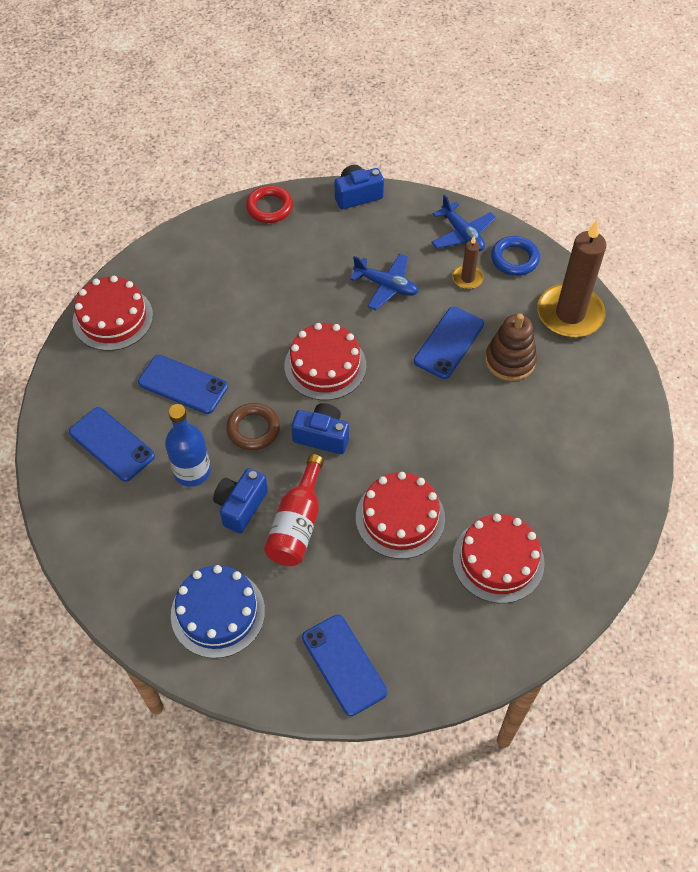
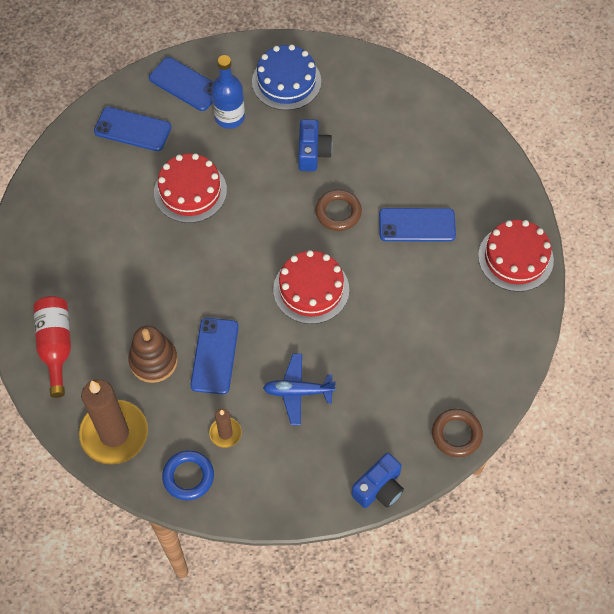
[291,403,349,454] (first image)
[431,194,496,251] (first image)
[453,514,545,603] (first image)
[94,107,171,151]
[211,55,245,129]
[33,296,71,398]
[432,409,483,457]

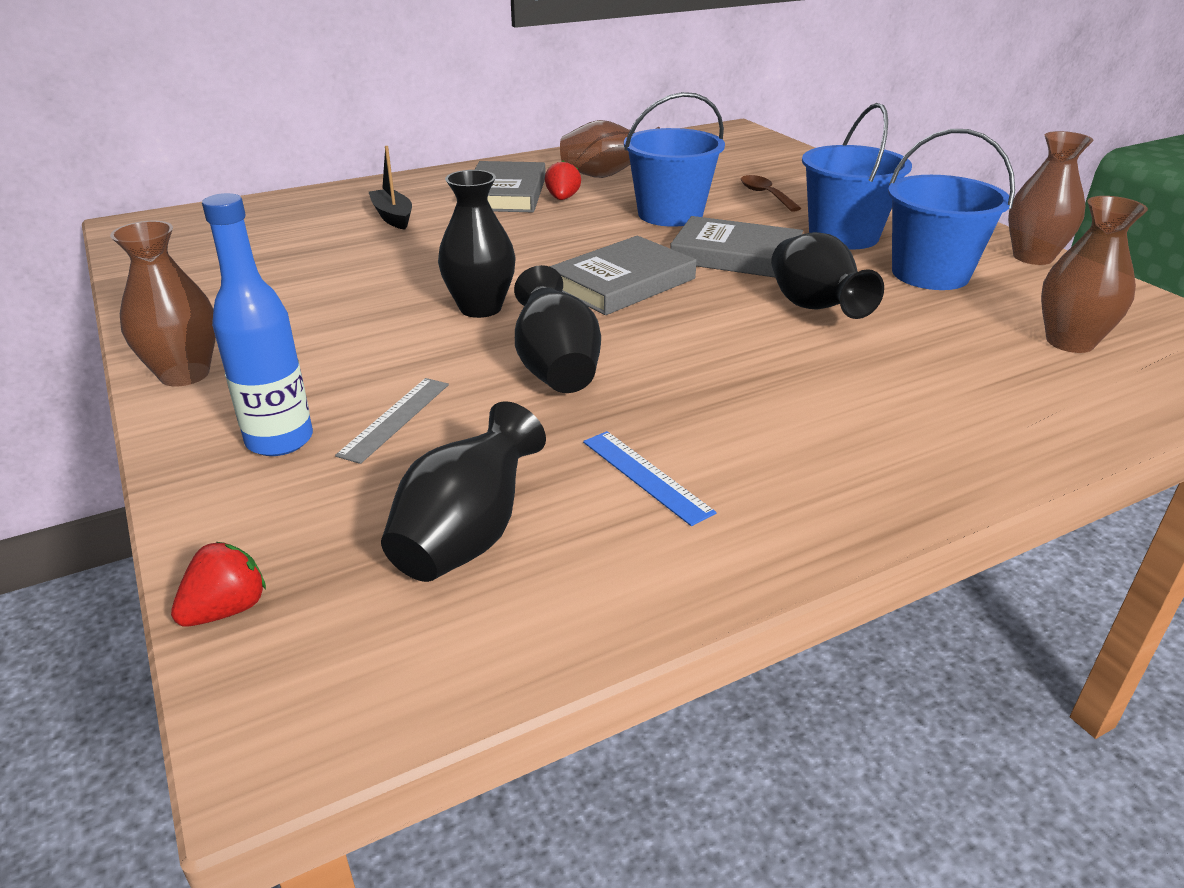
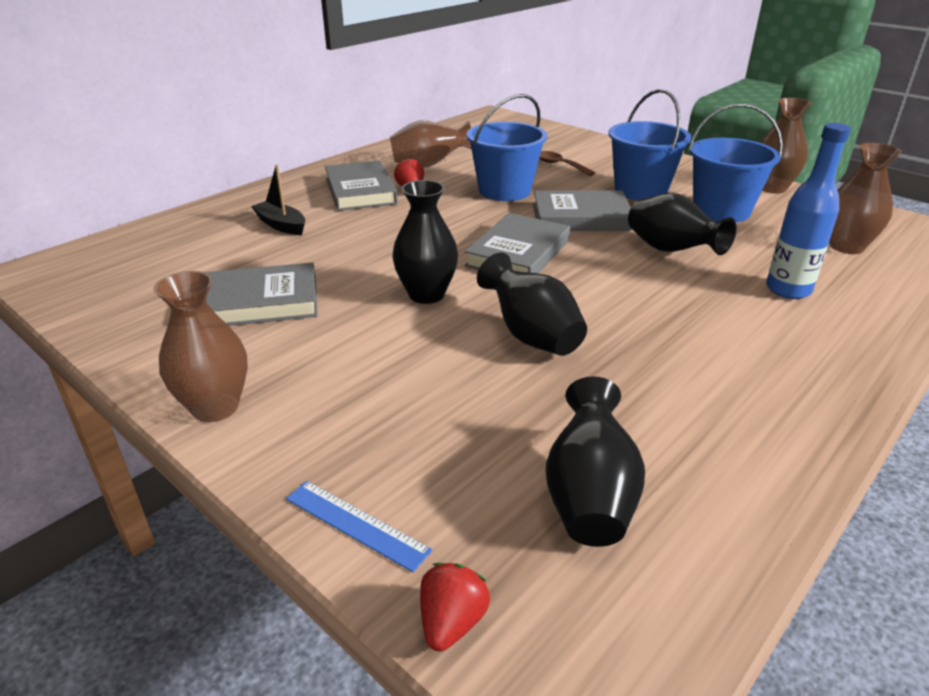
[335,378,449,464] (first image)
[205,262,318,326]
[766,123,851,299]
[286,481,432,572]

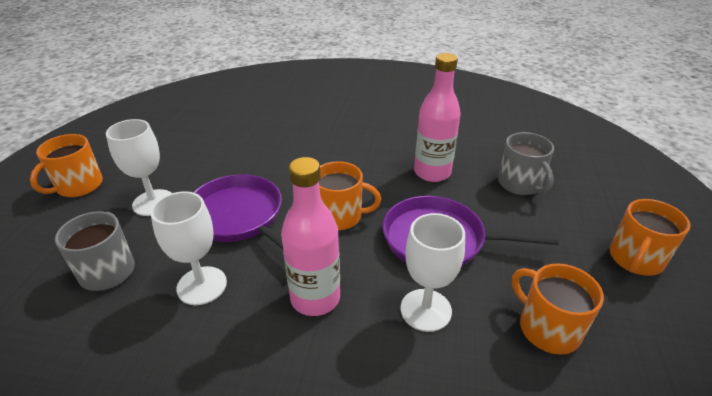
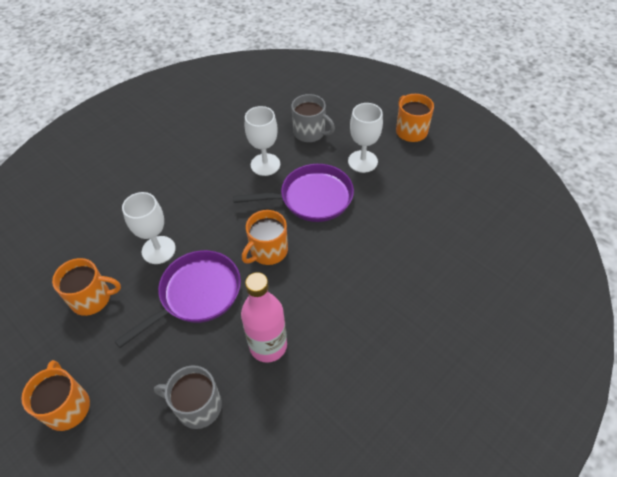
[281,157,340,316] (first image)

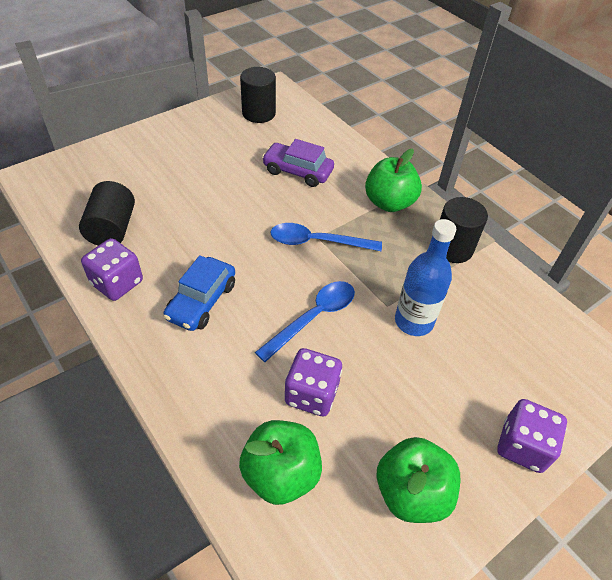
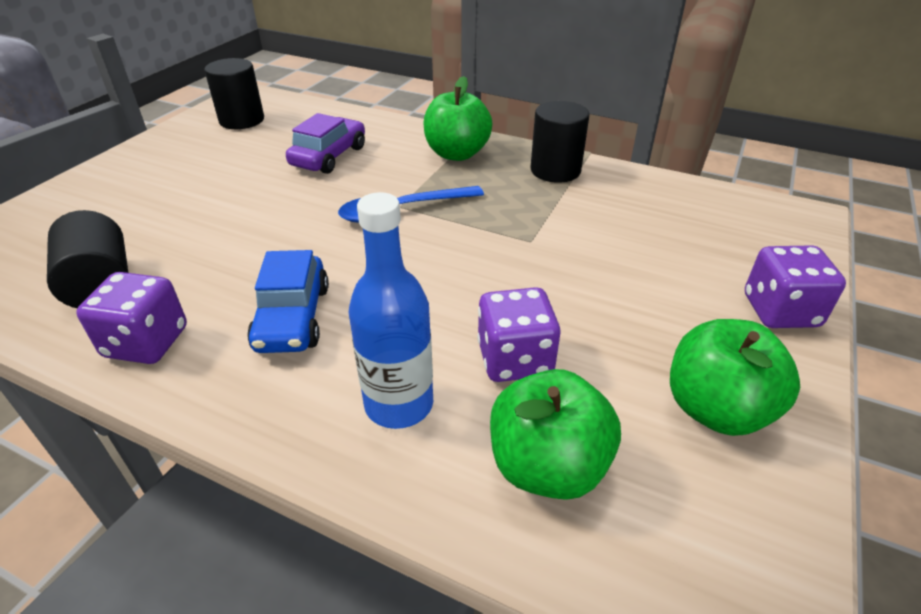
[255,281,355,362] (first image)
[349,192,433,429]
[286,113,365,174]

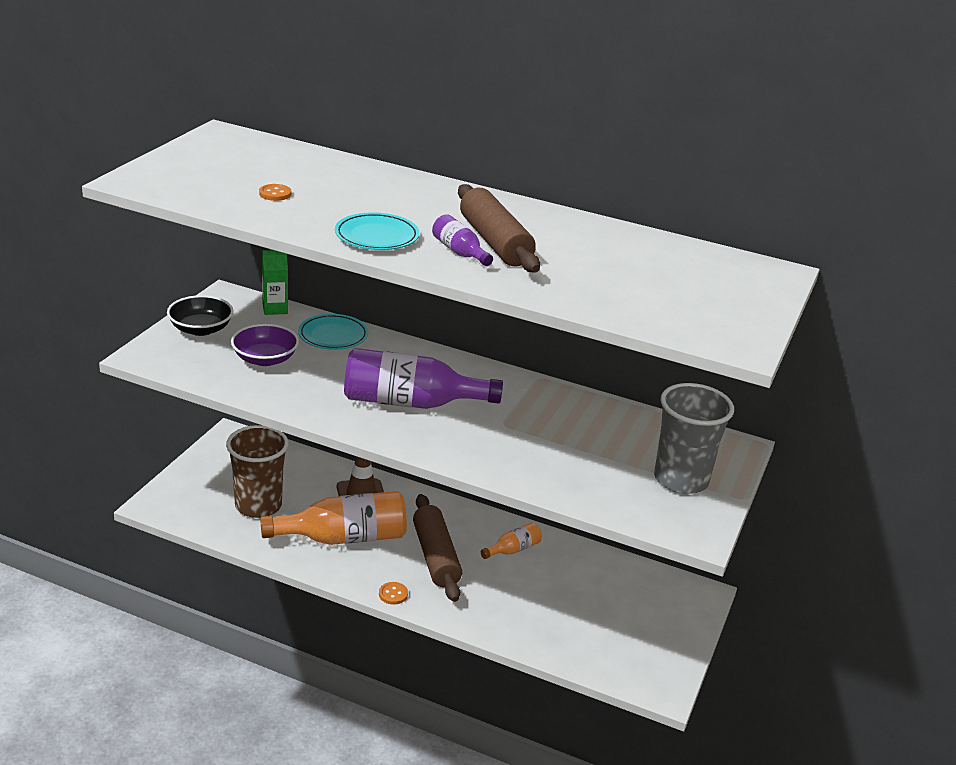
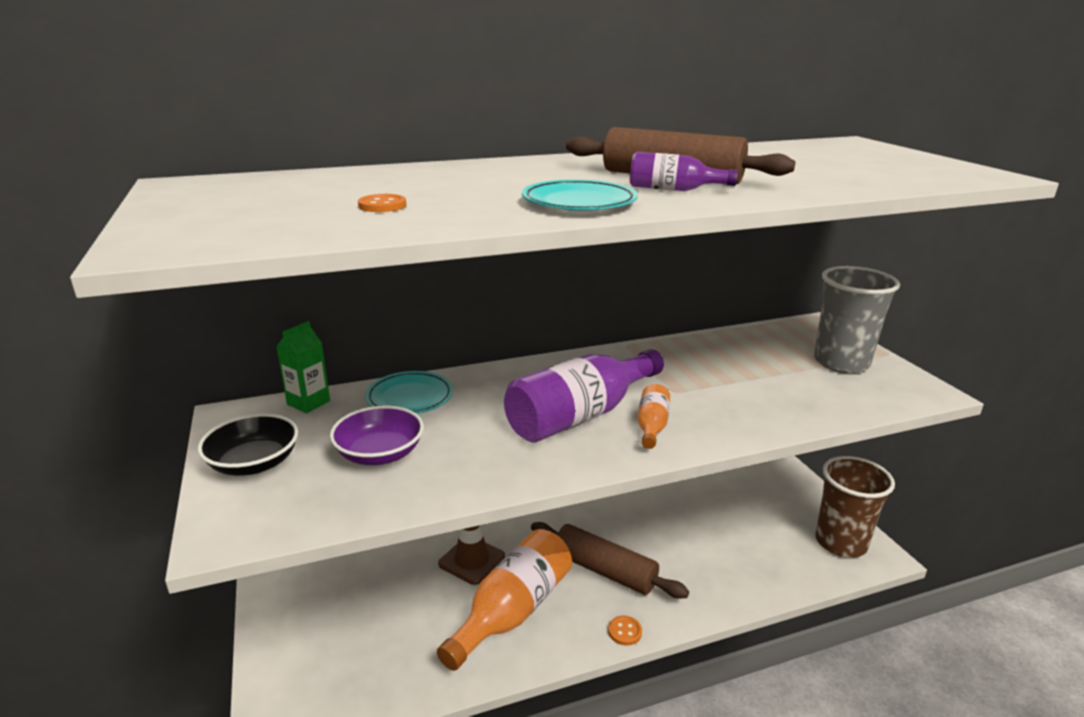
[815,456,895,558]
[638,384,670,449]

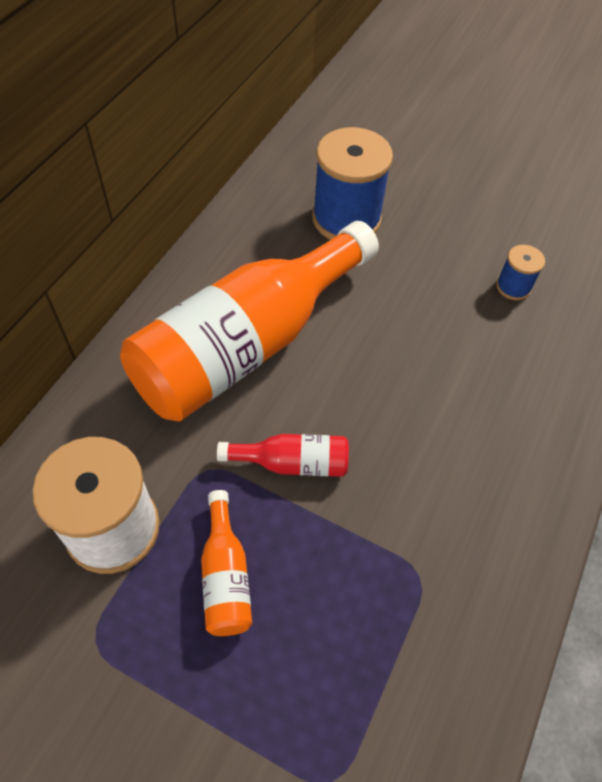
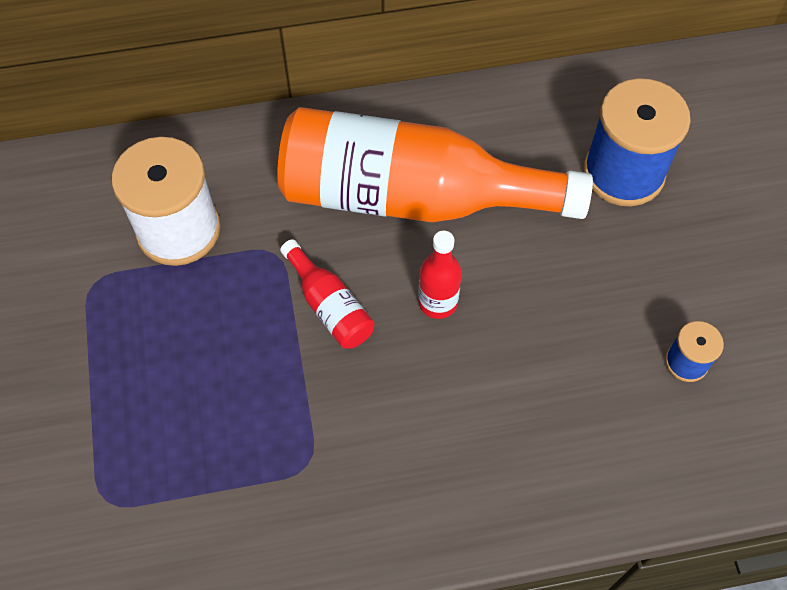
[201,490,252,636] (first image)
[418,231,462,319]

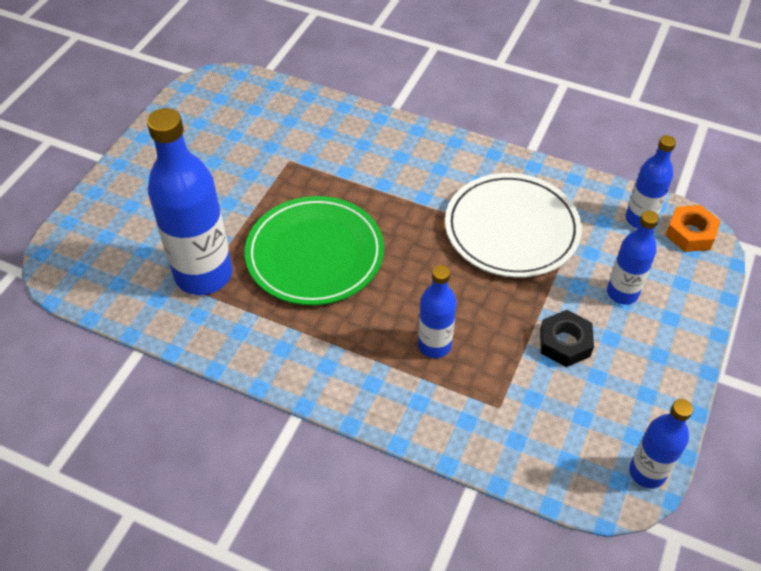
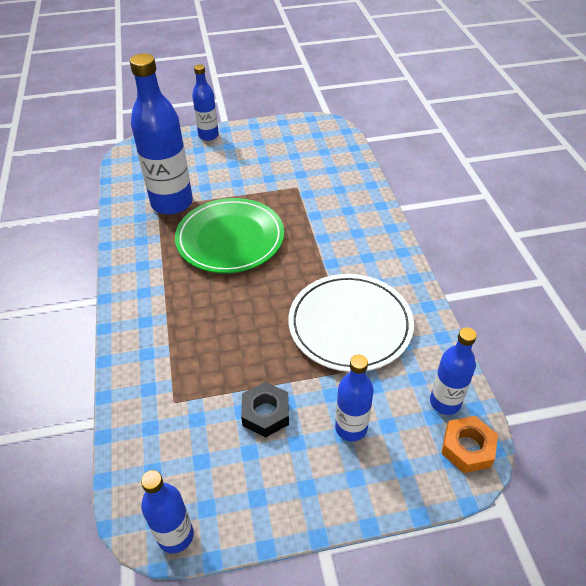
[192,64,219,141]

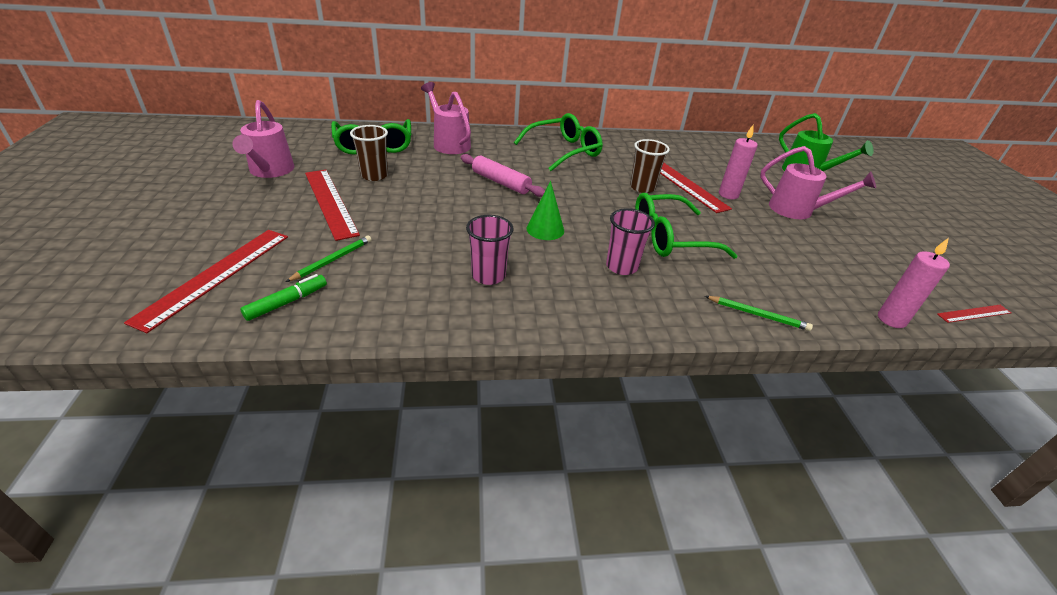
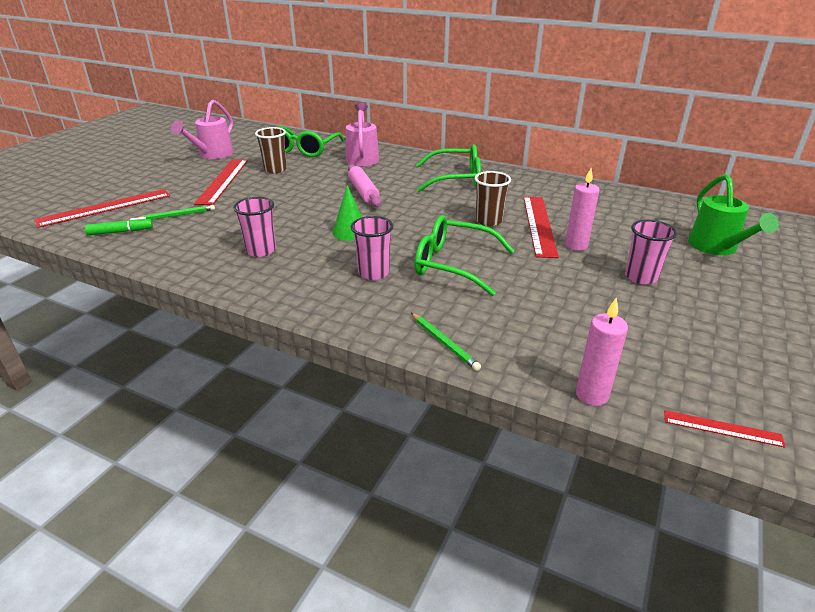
[625,220,677,285]

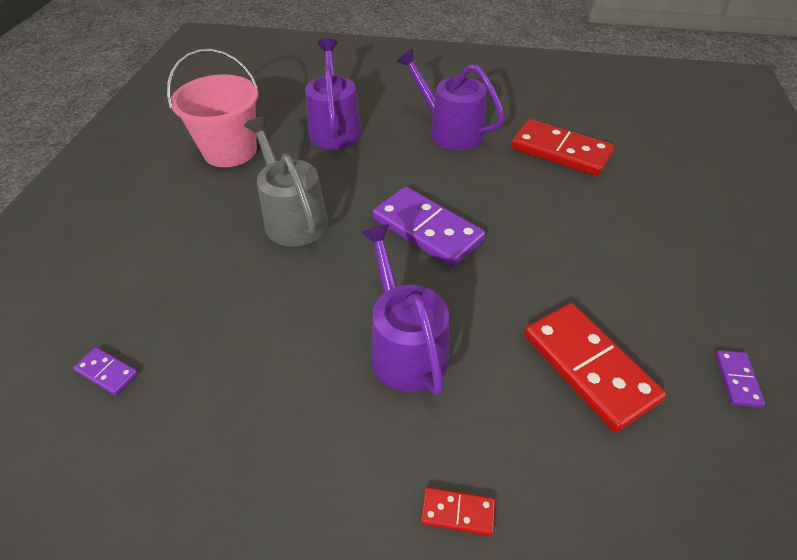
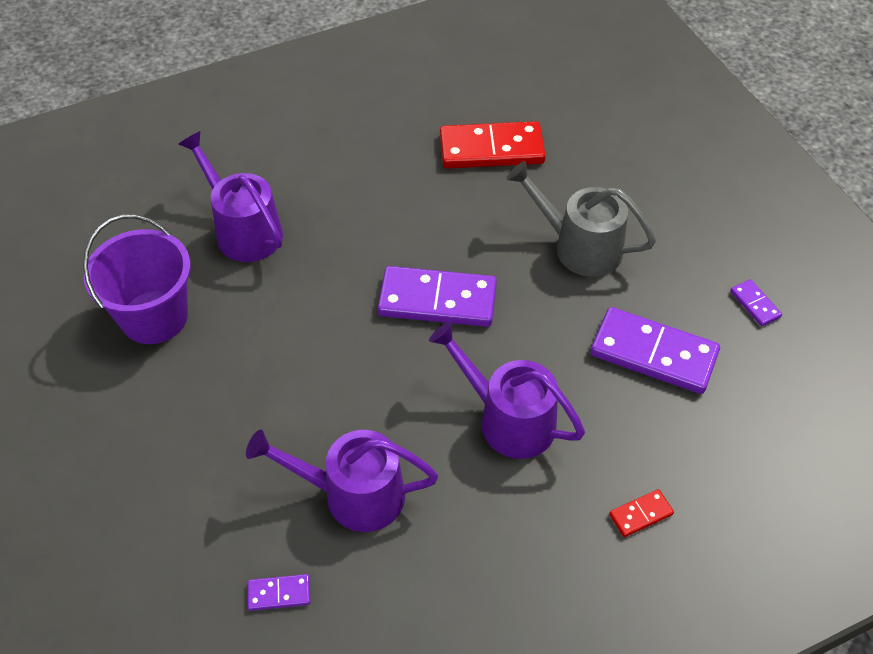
[506,161,656,277]
[246,430,438,532]
[83,215,191,344]
[590,307,720,394]

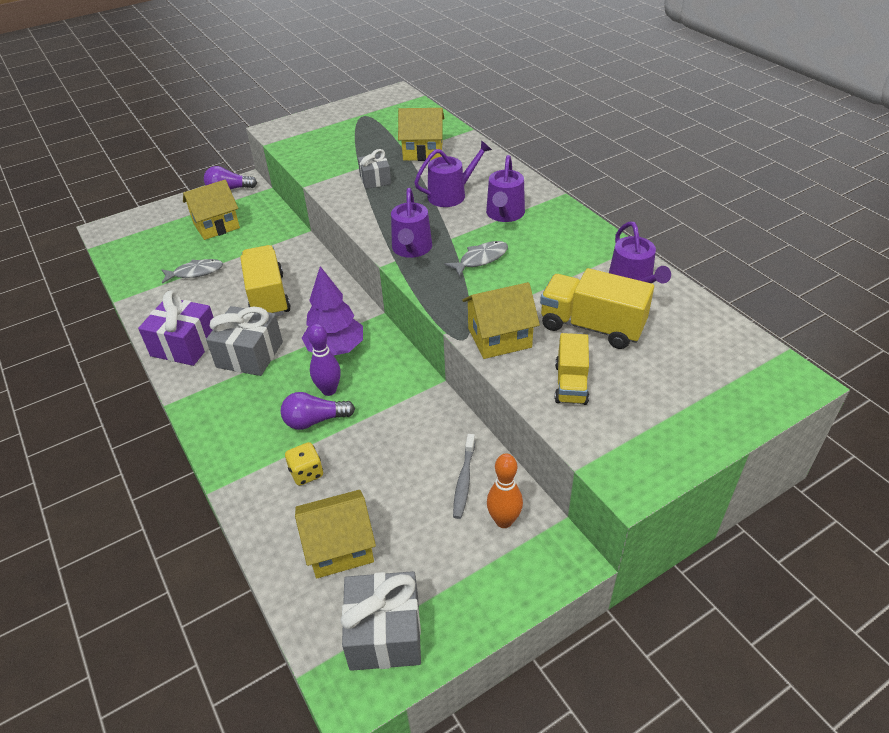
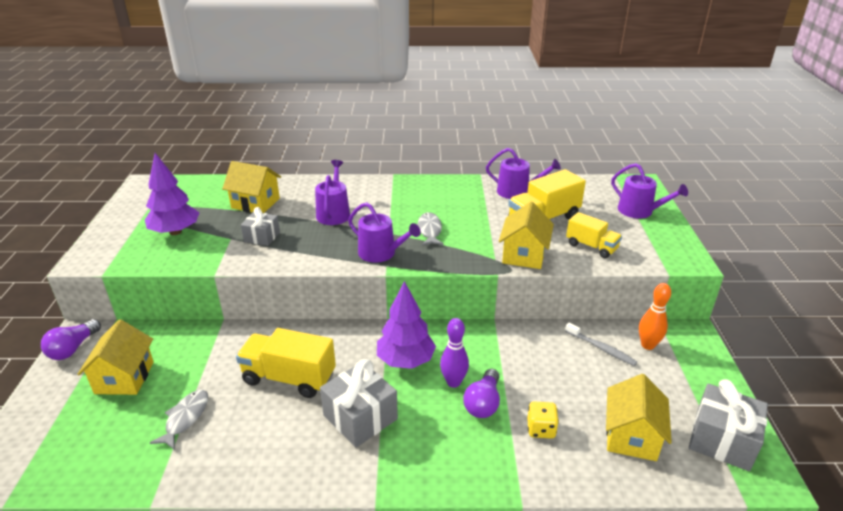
[138,290,214,366] (first image)
[145,153,199,235]
[611,163,688,219]
[222,161,281,213]

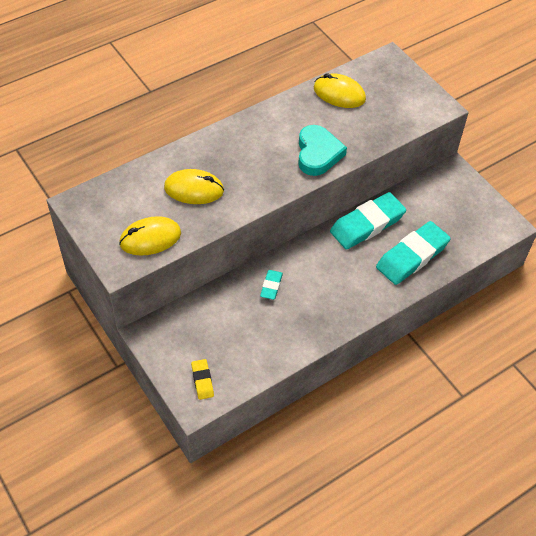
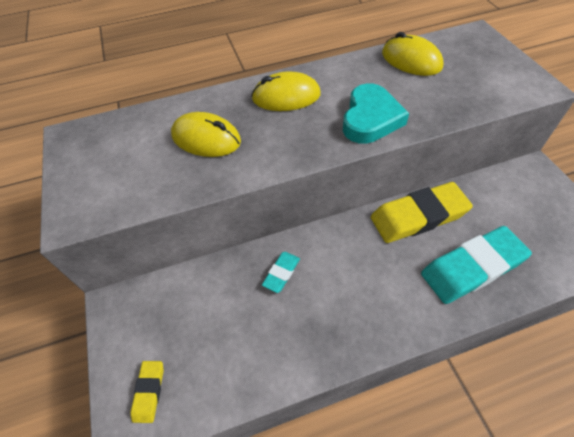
[251,71,321,111]
[371,182,473,243]

